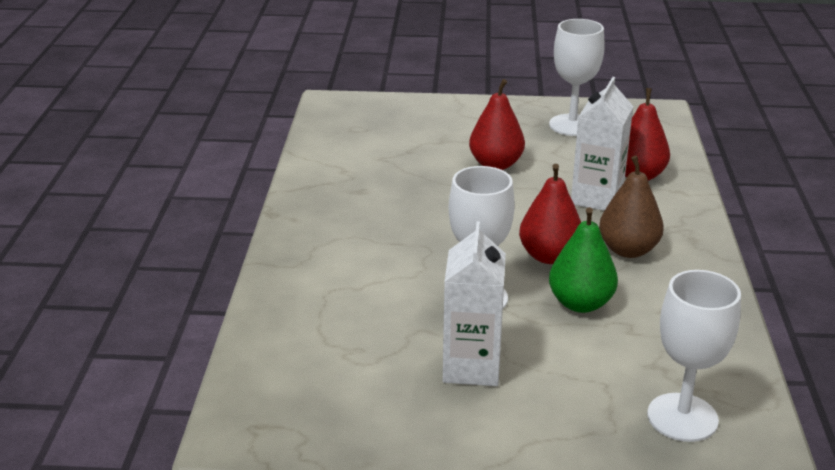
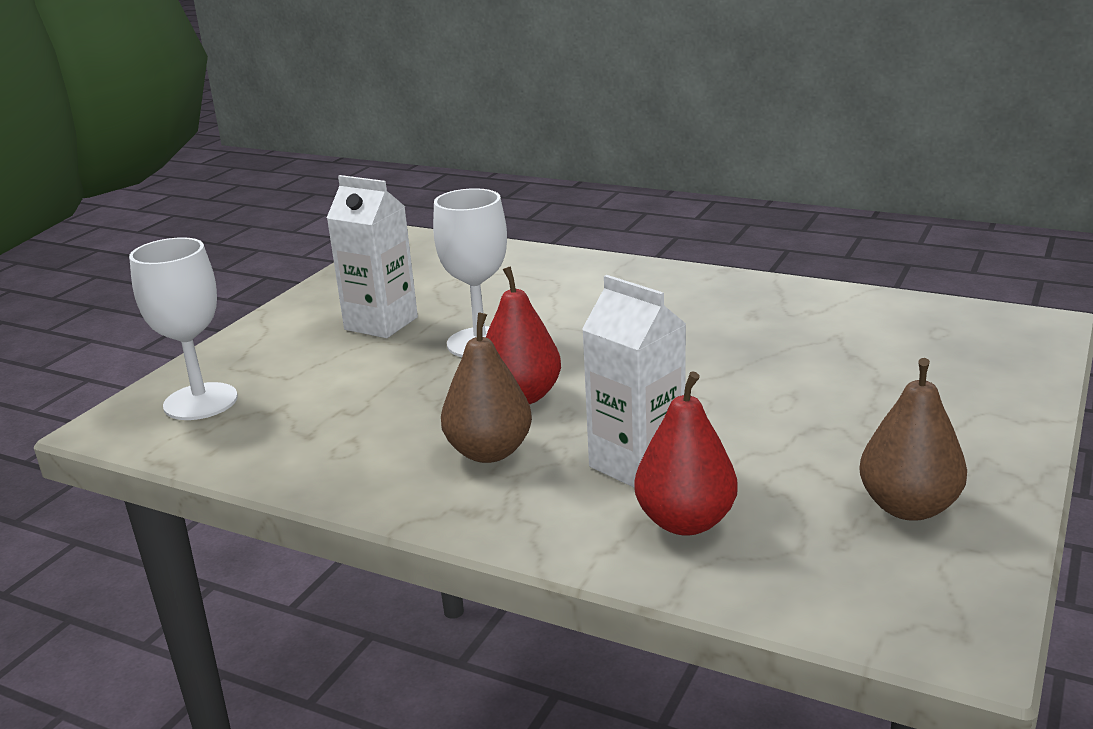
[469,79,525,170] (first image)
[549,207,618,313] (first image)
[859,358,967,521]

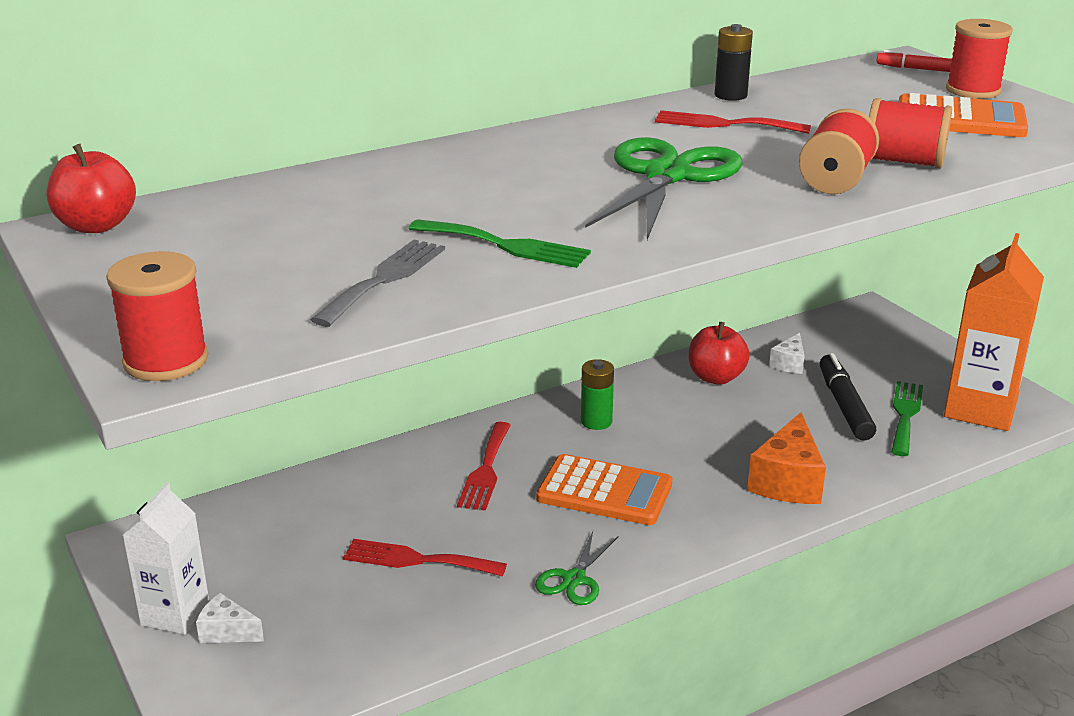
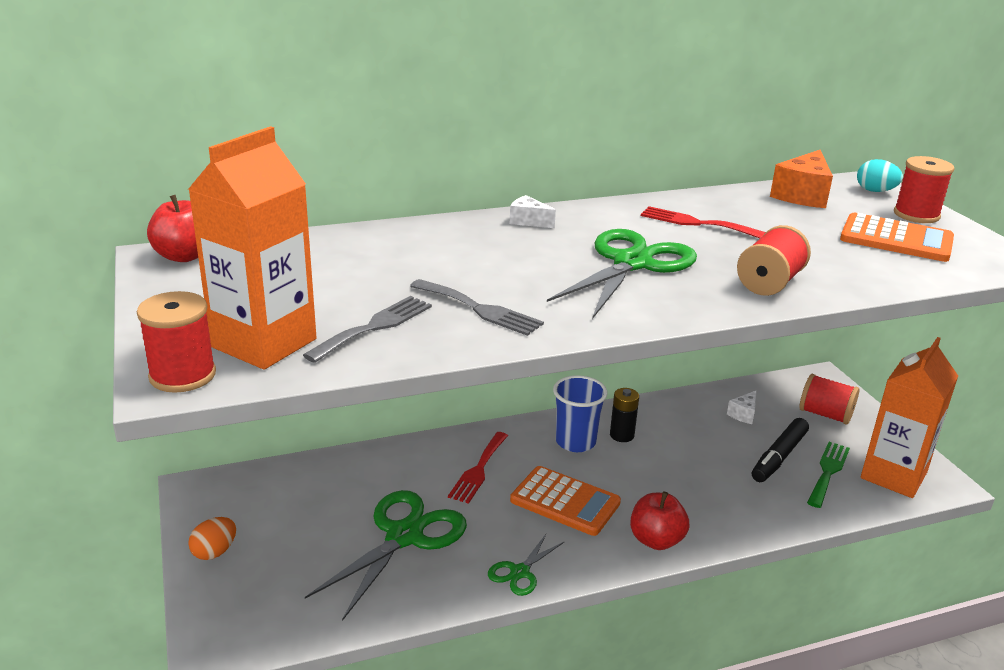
[188,126,317,370]
[510,195,556,228]
[630,491,689,550]
[610,388,639,442]
[770,150,833,208]
[799,374,859,425]
[188,517,236,560]
[305,490,467,621]
[553,375,607,452]
[857,159,903,192]
[410,279,544,336]
[752,418,809,482]

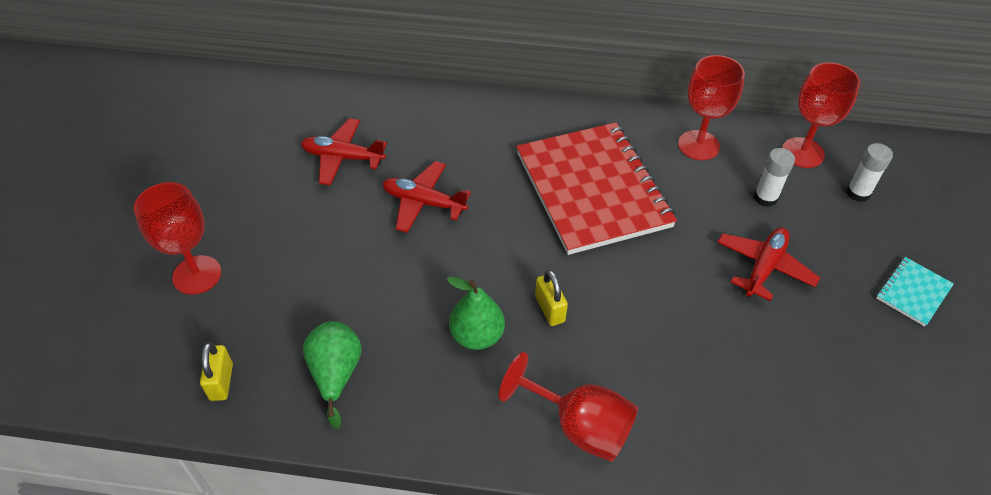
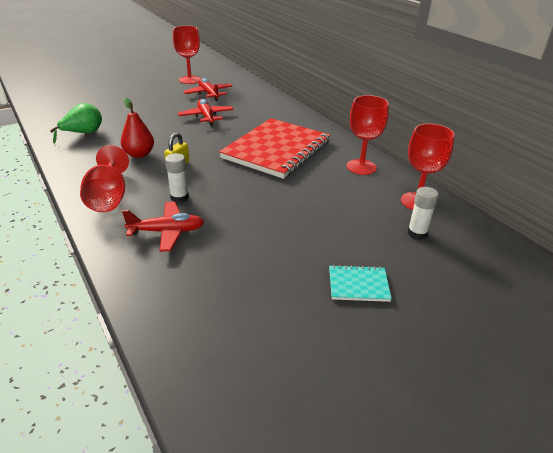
[200,342,233,401] (first image)
[173,26,200,84]
[122,202,204,252]
[165,153,189,203]
[121,97,154,158]

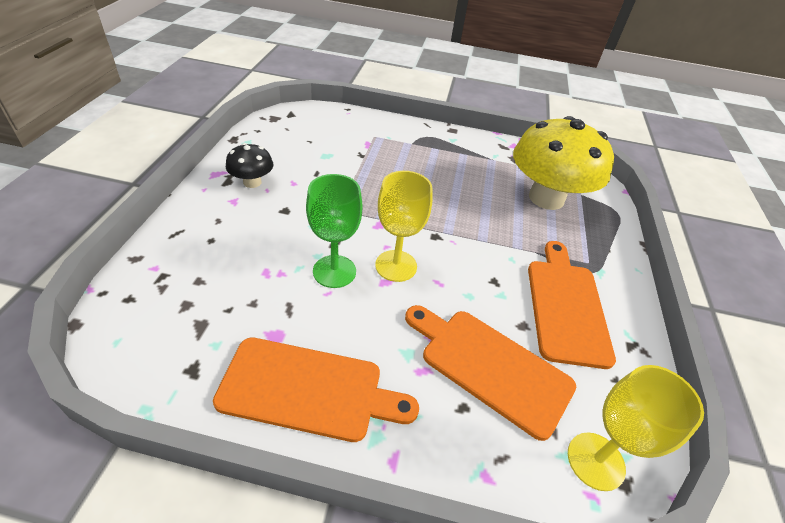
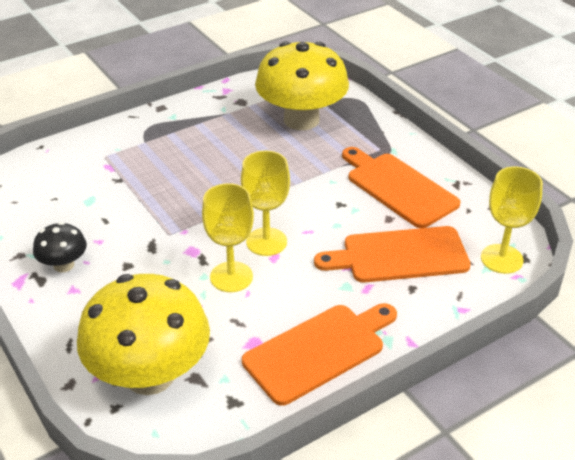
[77,274,210,395]
[202,183,254,292]

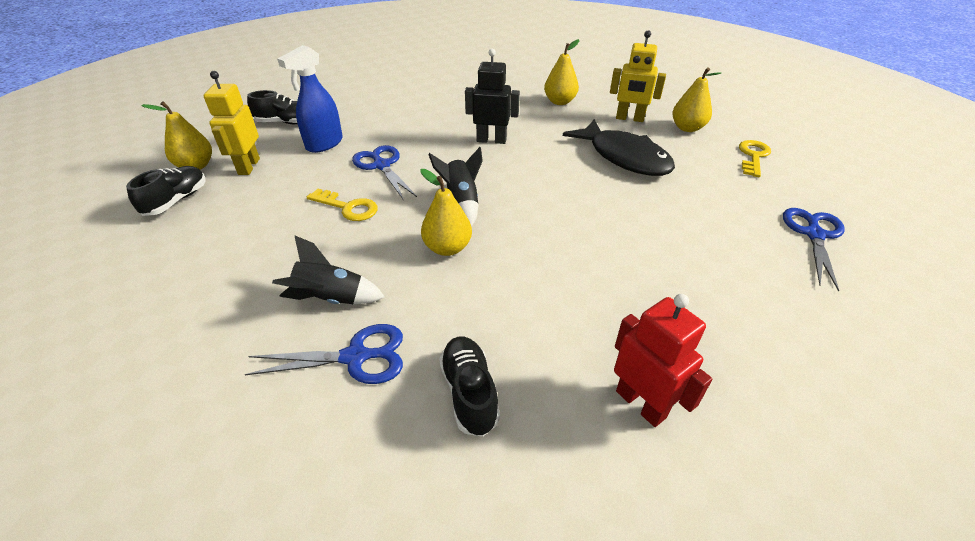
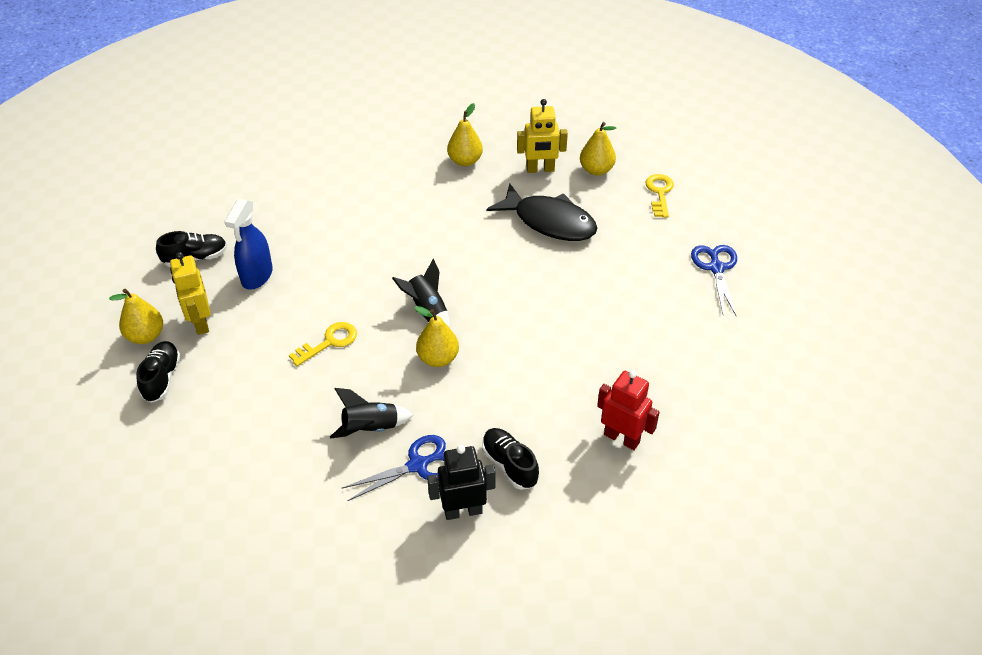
[352,145,417,200] (first image)
[427,445,496,520]
[289,322,357,366]

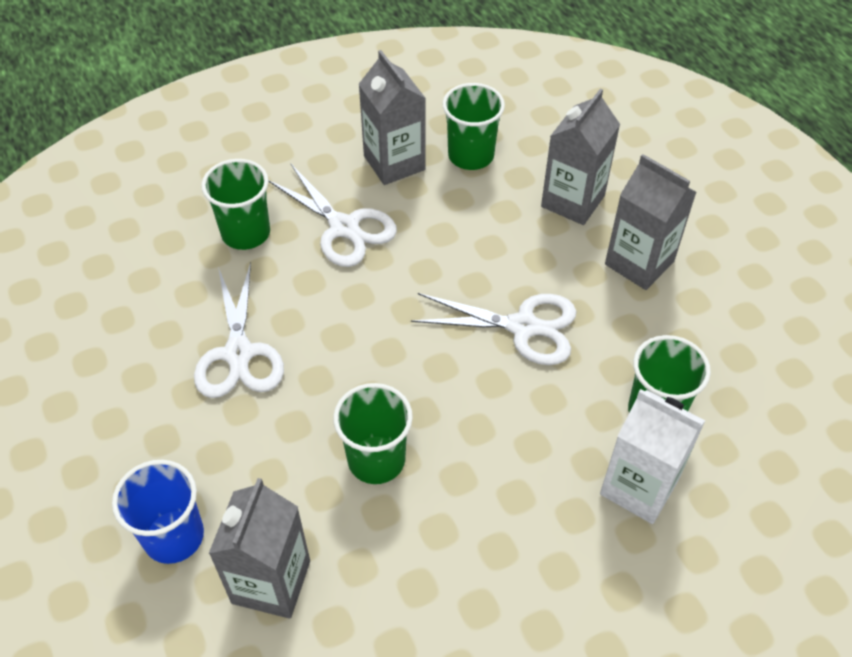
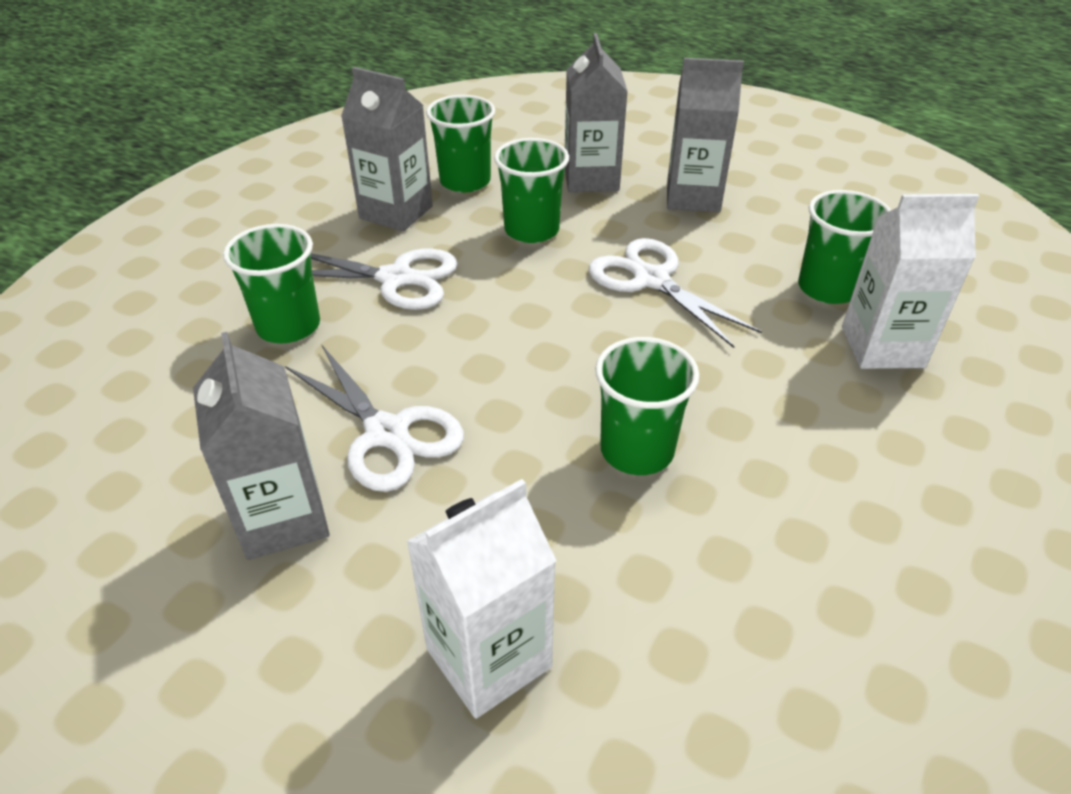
[494,138,569,243]
[193,332,330,560]
[406,479,556,719]
[589,238,762,348]

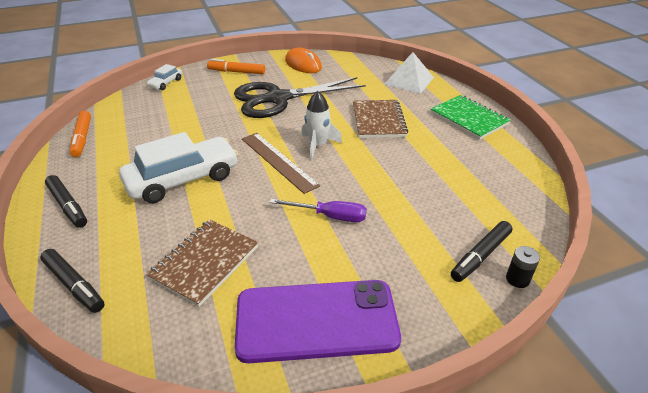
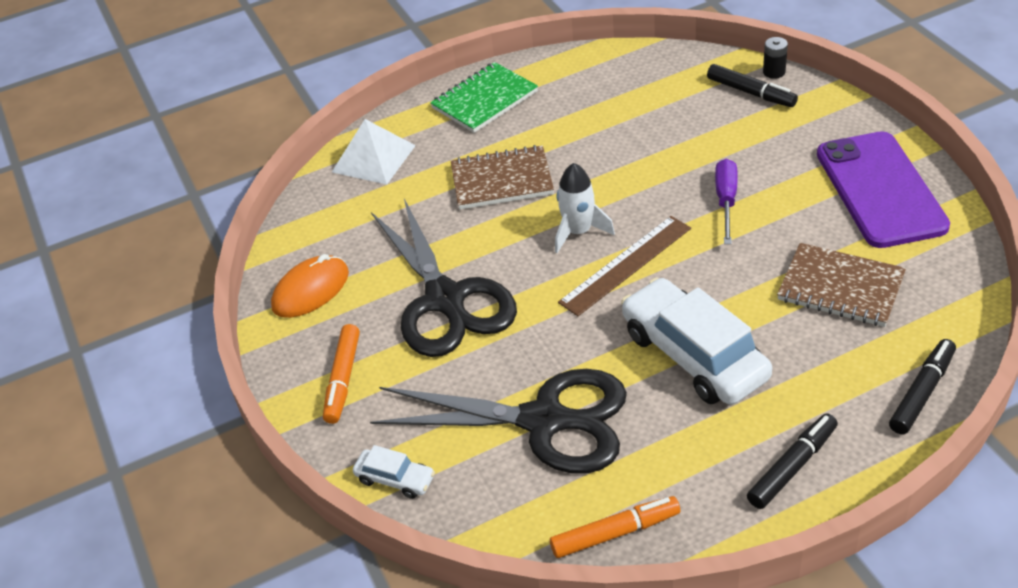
[370,369,627,474]

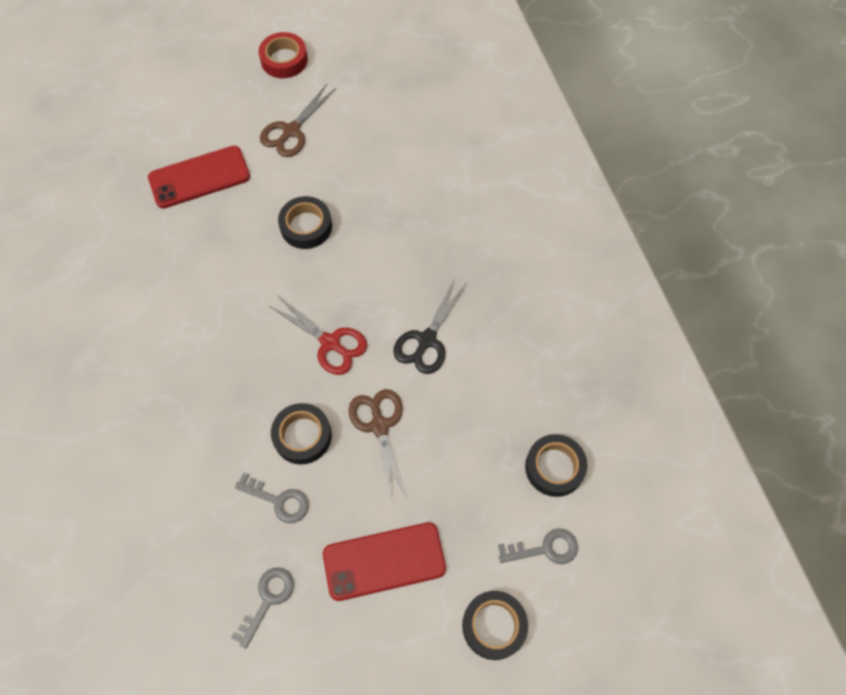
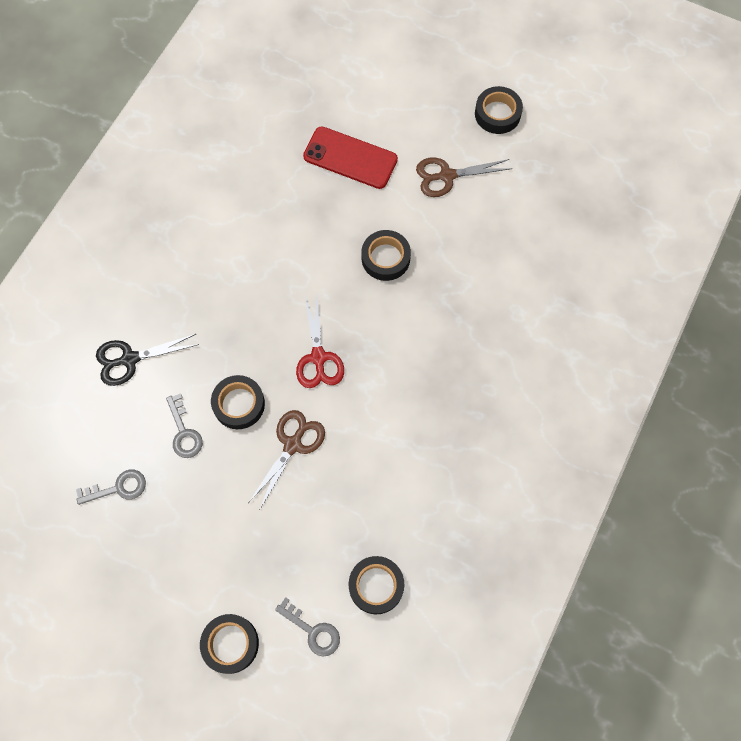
[323,522,446,601] (first image)
[96,334,199,386]
[475,86,523,134]

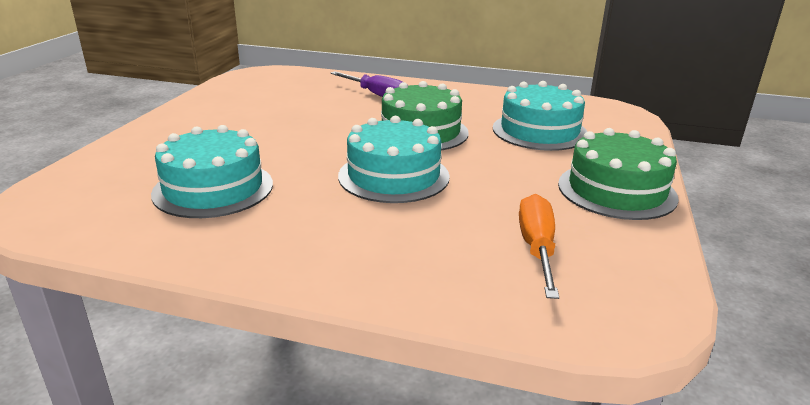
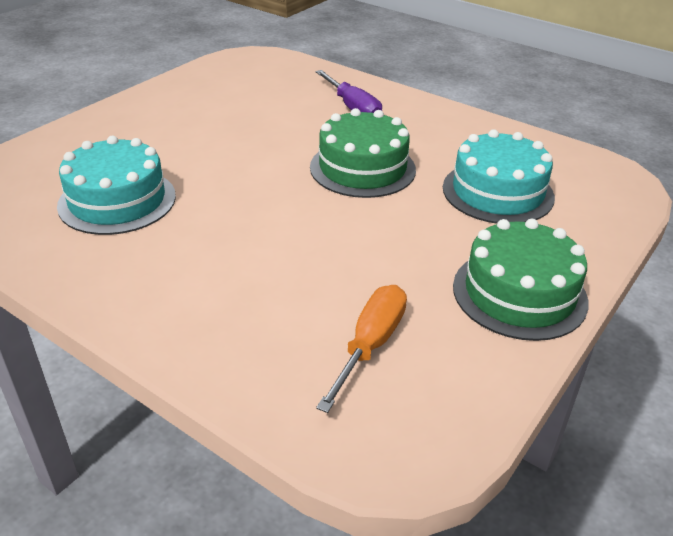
[338,116,450,203] (first image)

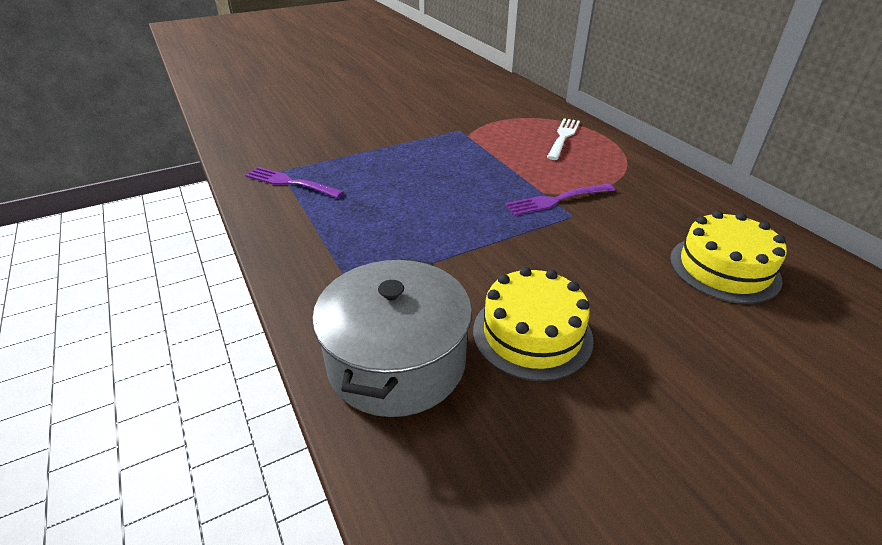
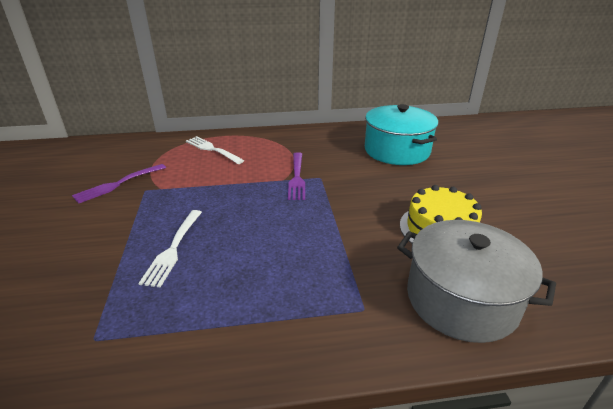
[138,210,202,287]
[72,164,166,204]
[365,104,438,165]

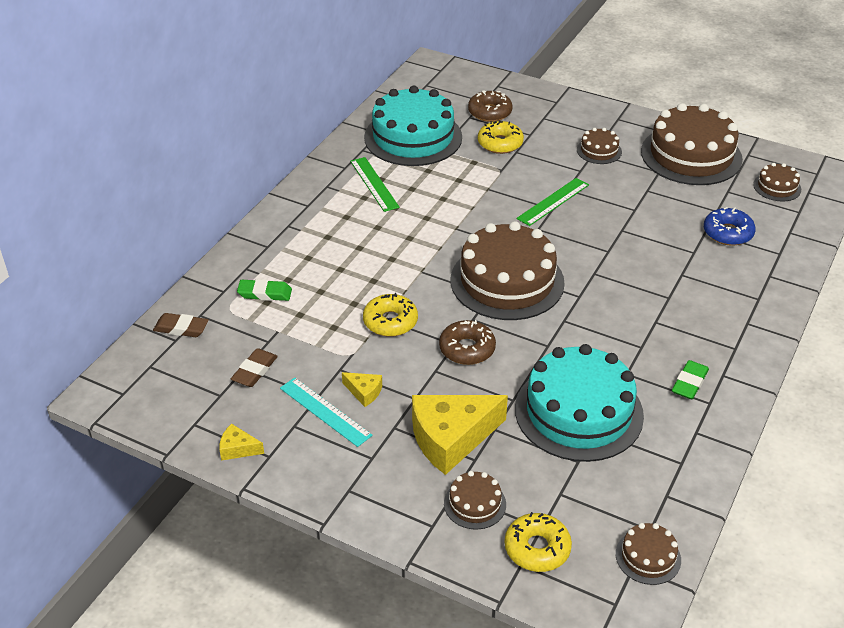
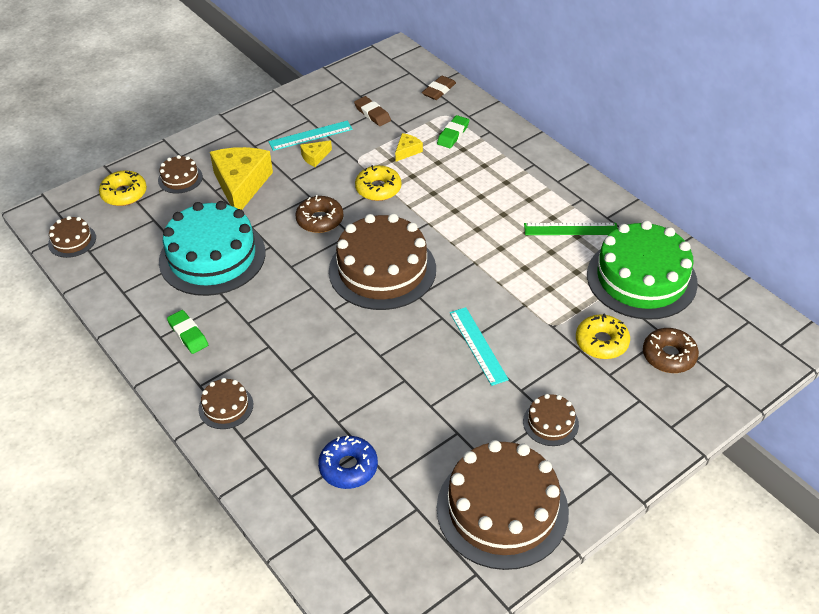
[395,133,423,161]
[198,378,253,429]
[587,220,698,320]
[450,307,509,386]

